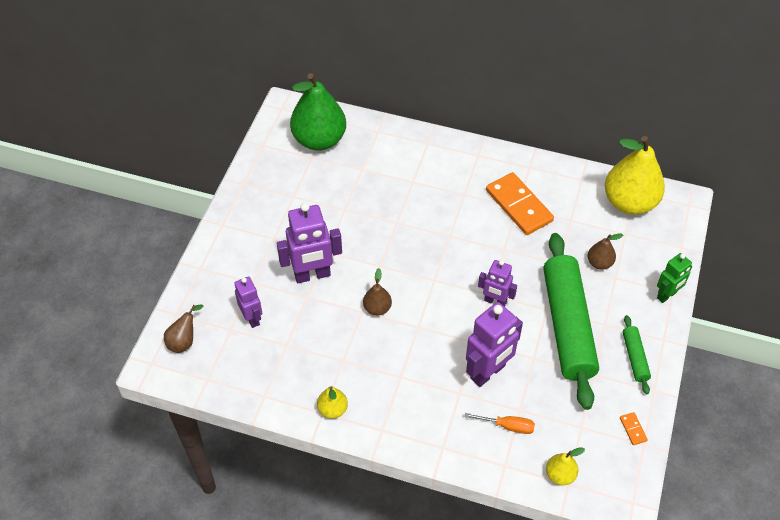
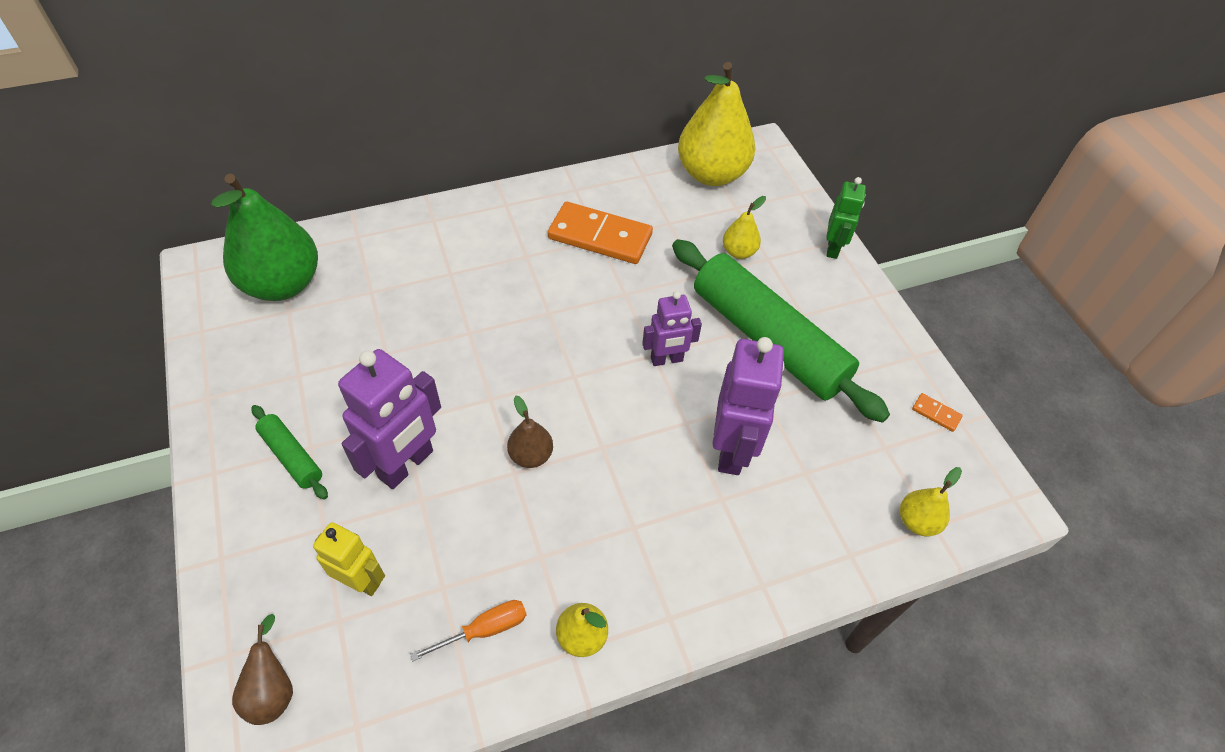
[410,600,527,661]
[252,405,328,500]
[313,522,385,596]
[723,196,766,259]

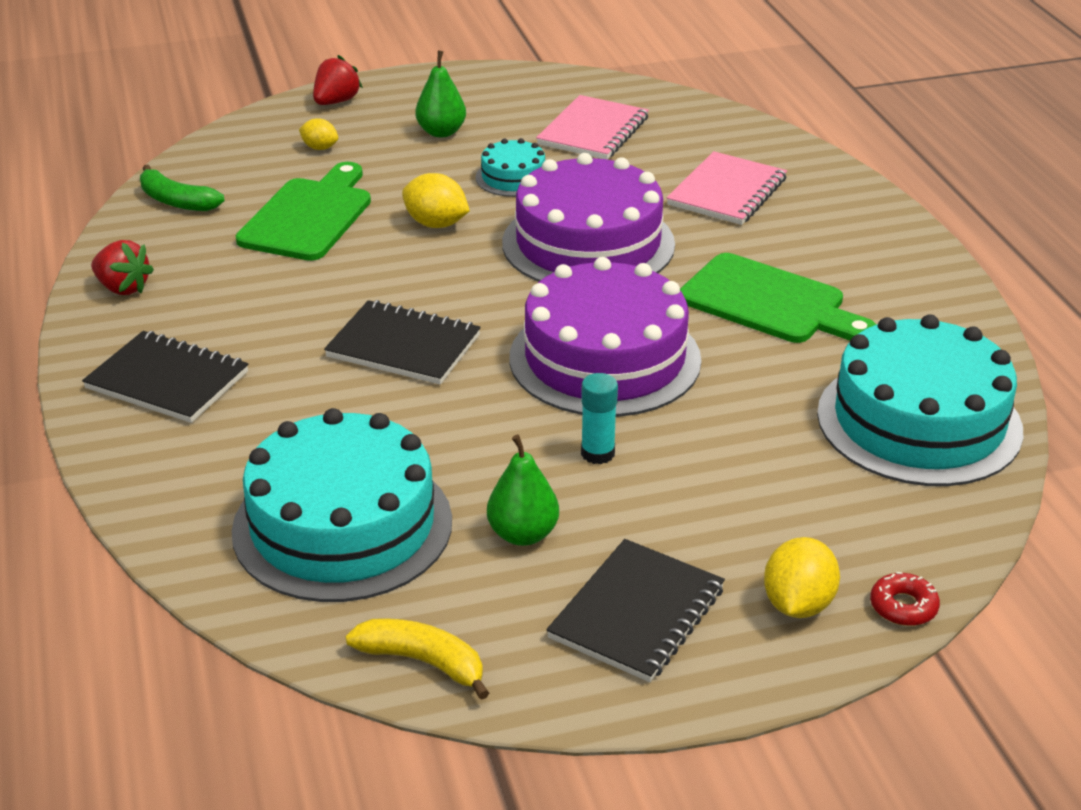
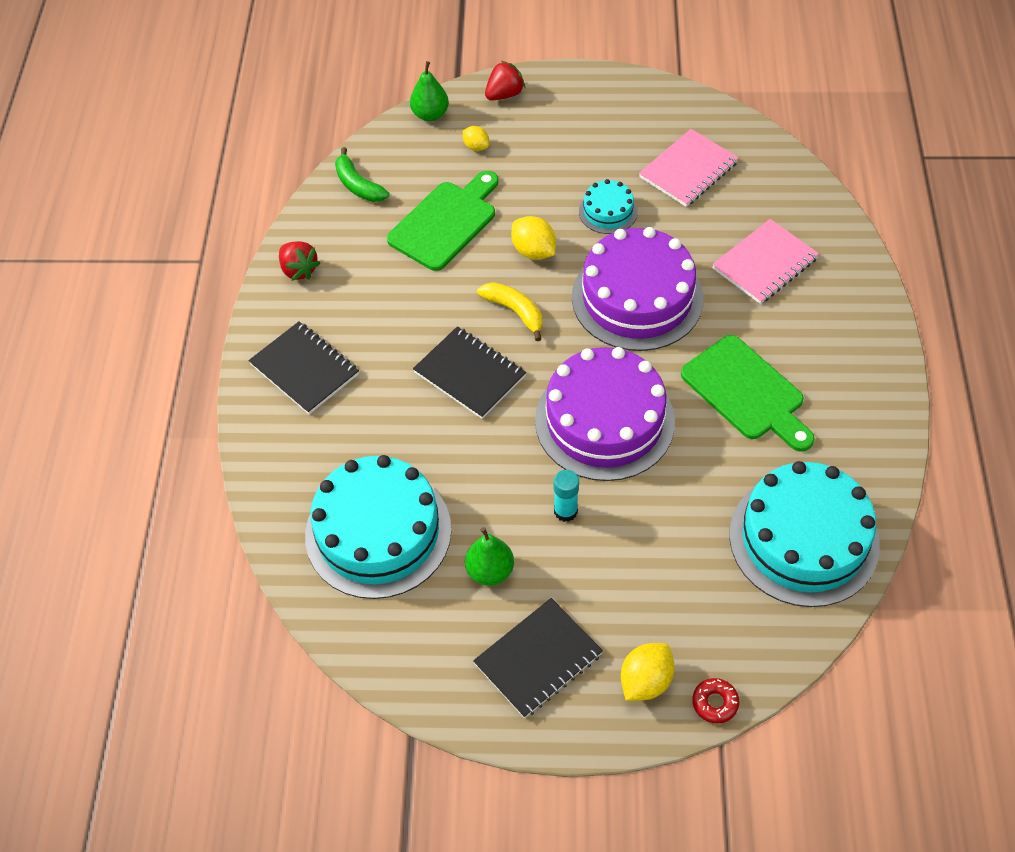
[477,282,543,341]
[410,61,449,121]

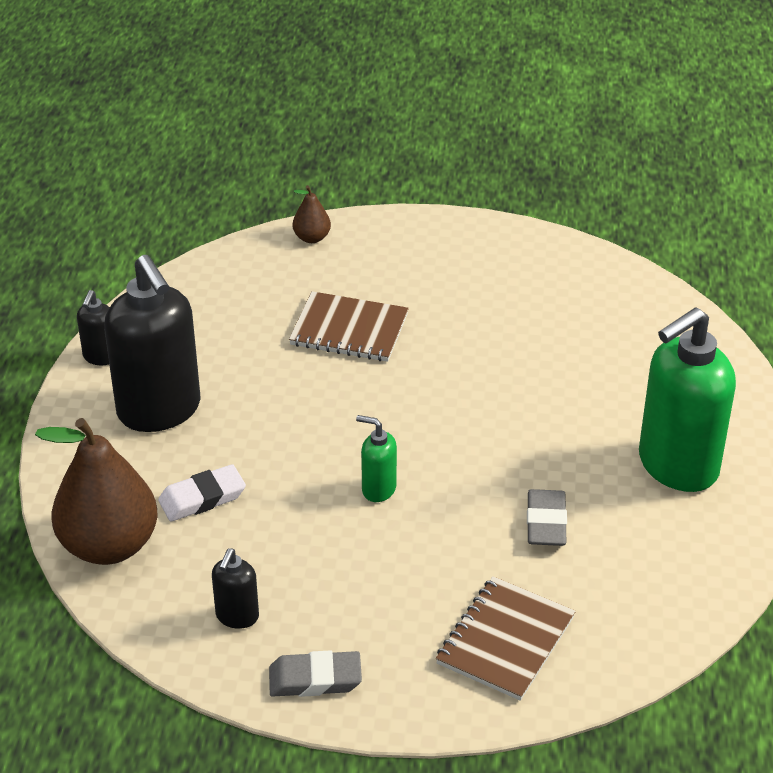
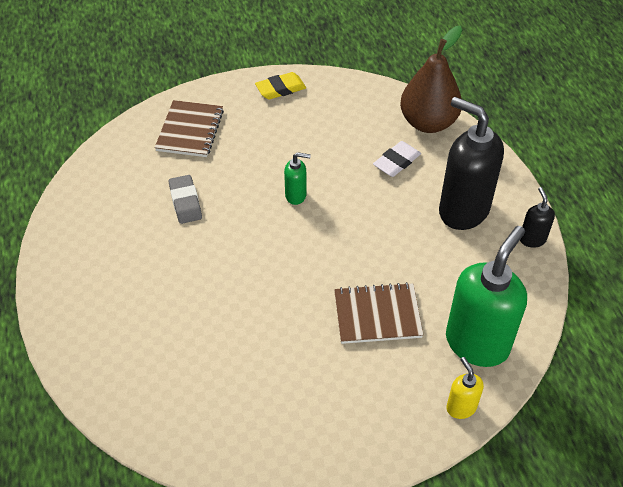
[212,549,259,629] (first image)
[446,226,527,367]
[446,357,484,419]
[255,72,306,100]

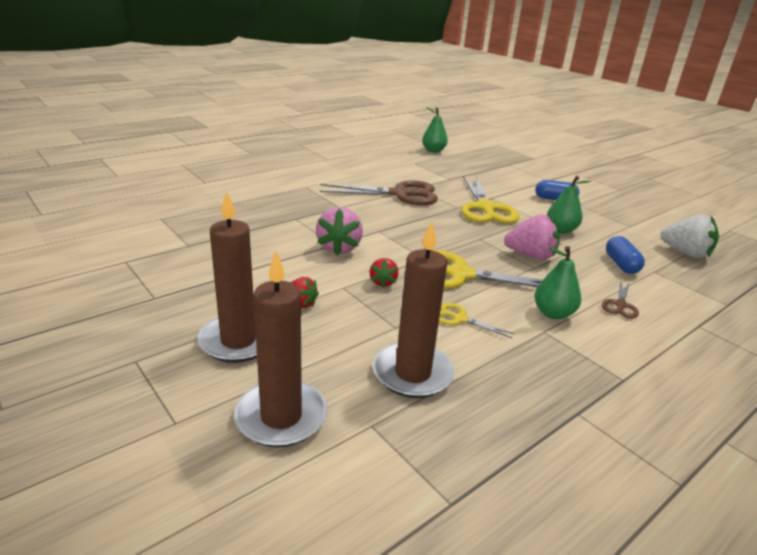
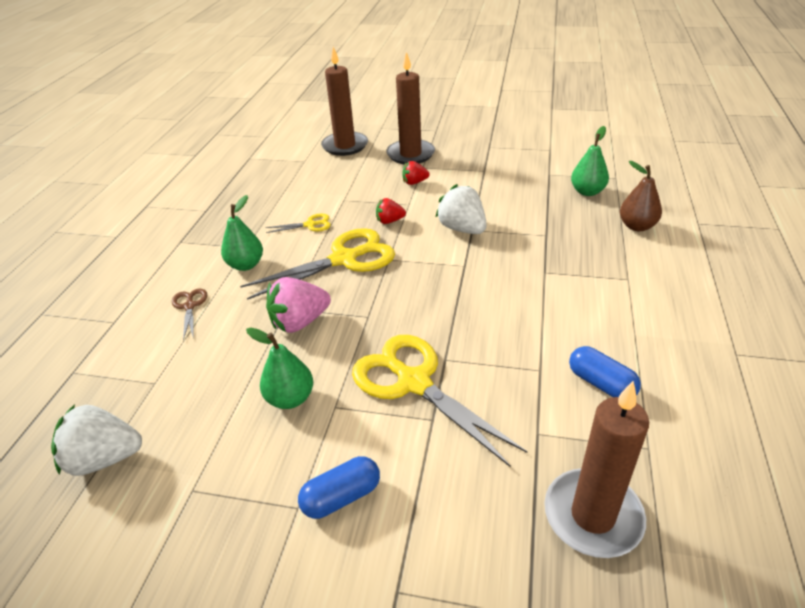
[320,181,438,205] (first image)
[620,161,662,231]
[544,381,649,558]
[571,126,609,196]
[569,346,641,397]
[436,184,487,234]
[376,198,406,224]

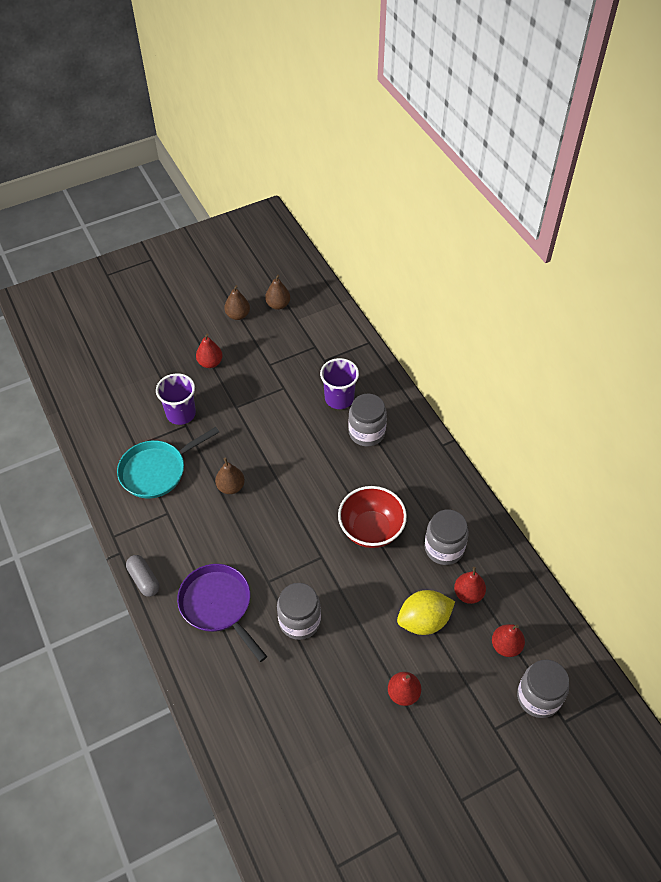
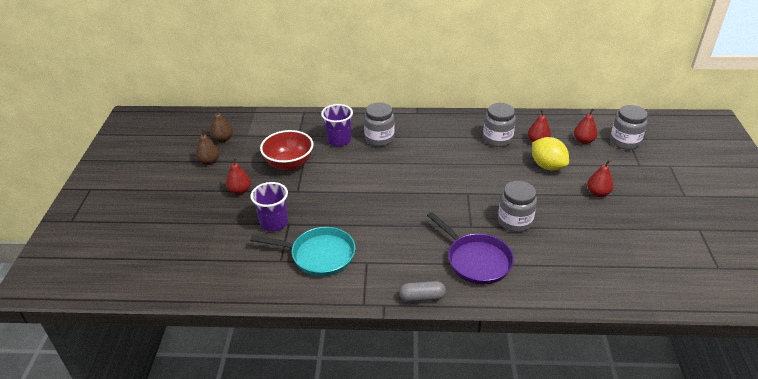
[215,458,245,494] (first image)
[260,130,314,171]
[250,227,356,276]
[427,212,514,284]
[532,137,569,170]

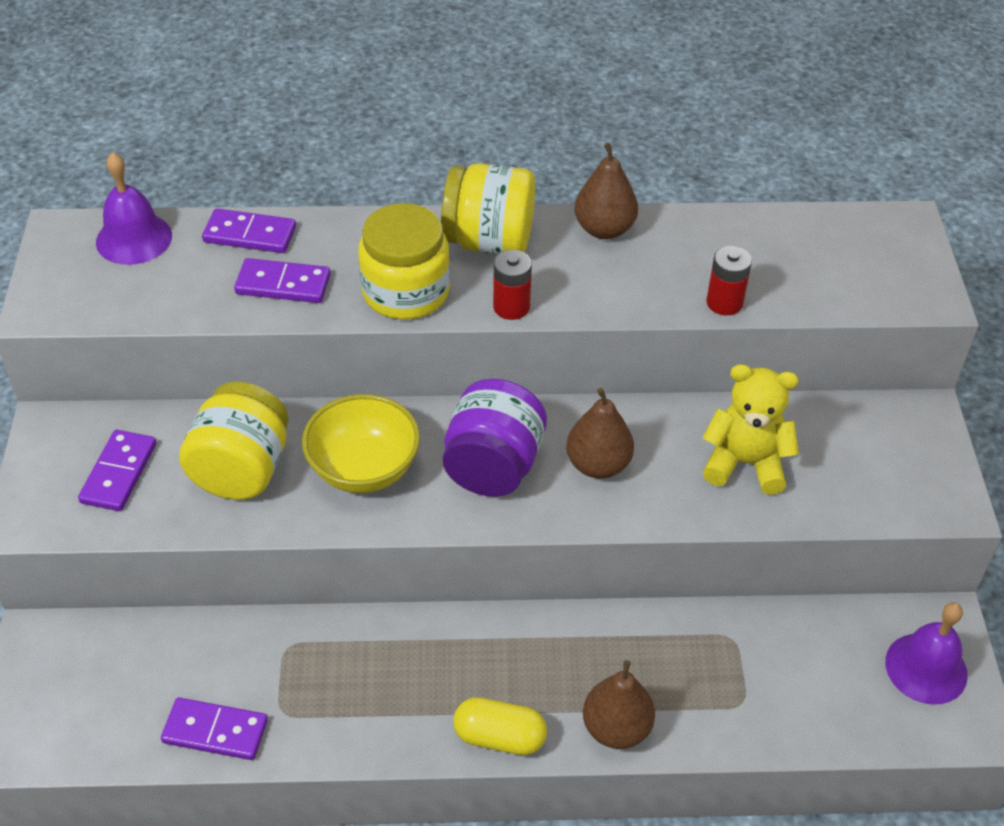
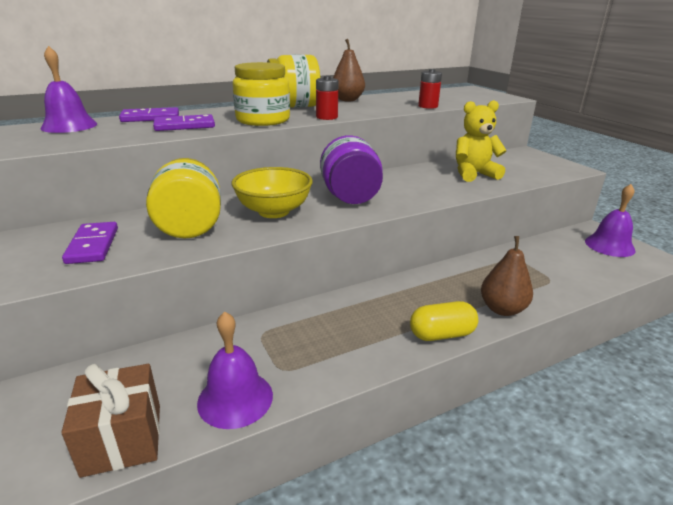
[566,388,634,479] (first image)
[61,364,160,478]
[197,311,273,429]

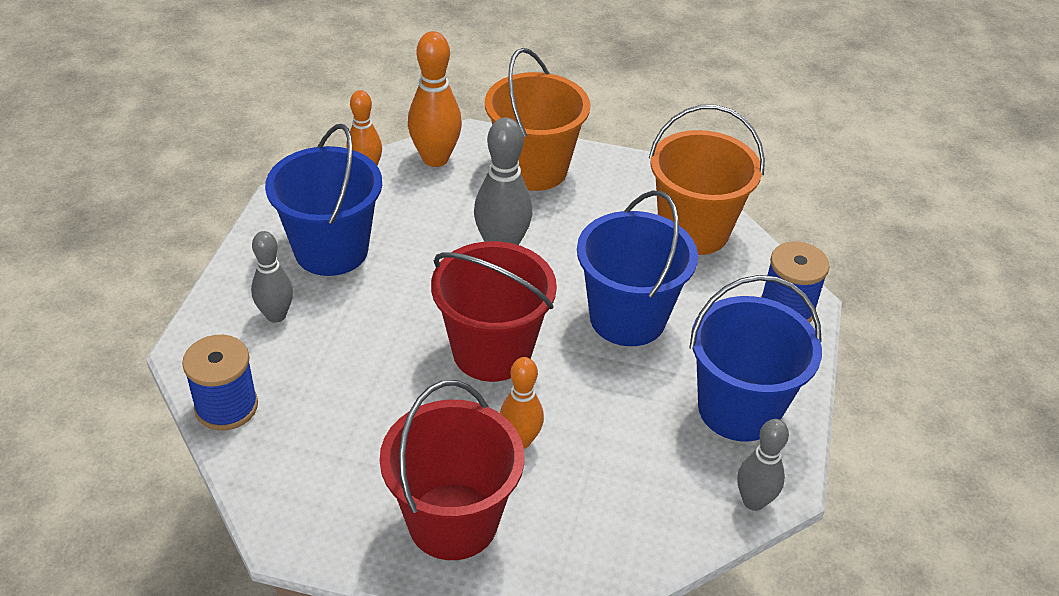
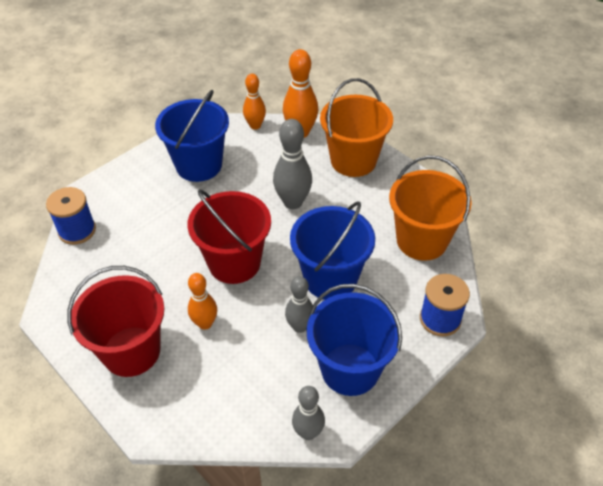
[285,276,313,333]

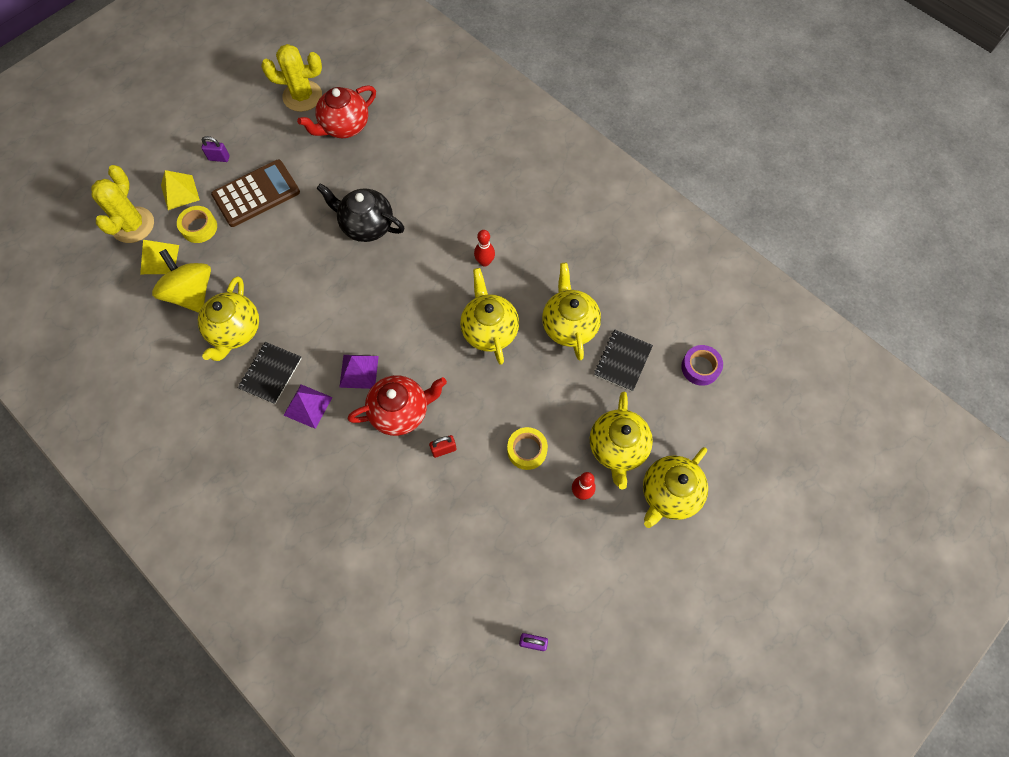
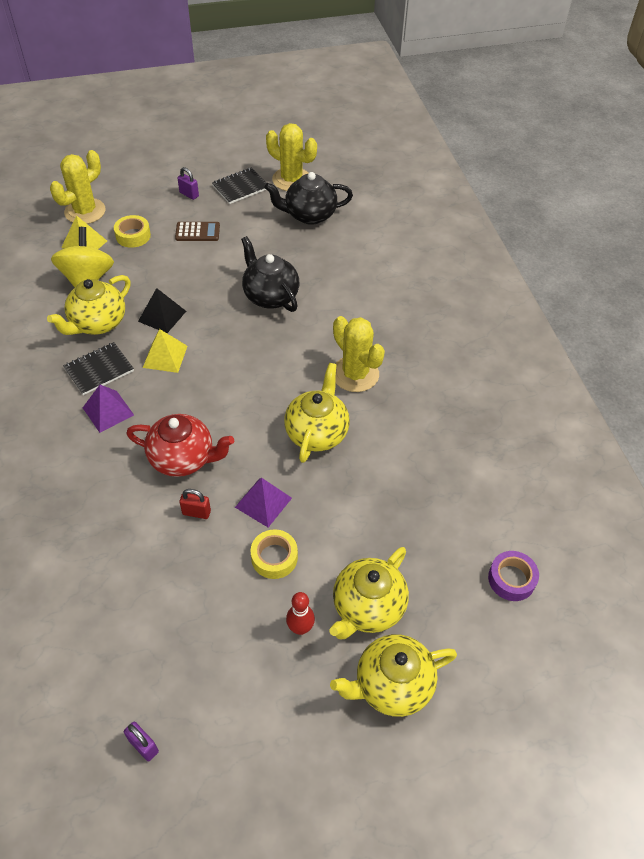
[542,263,601,361] (first image)
[138,288,186,333]
[143,329,187,373]
[235,478,292,527]
[212,167,266,204]
[333,316,385,392]
[265,172,353,225]
[175,222,220,241]

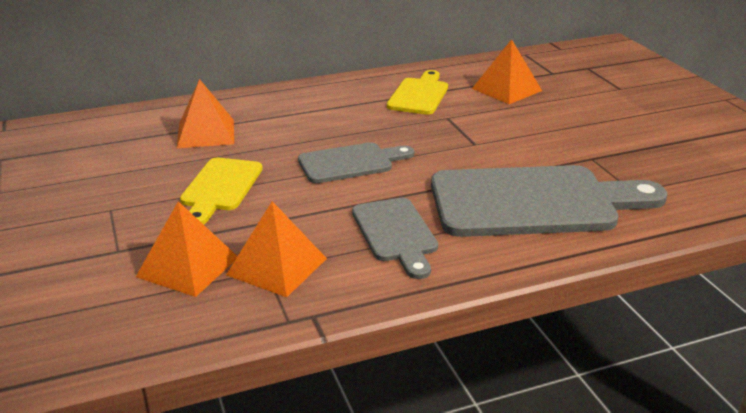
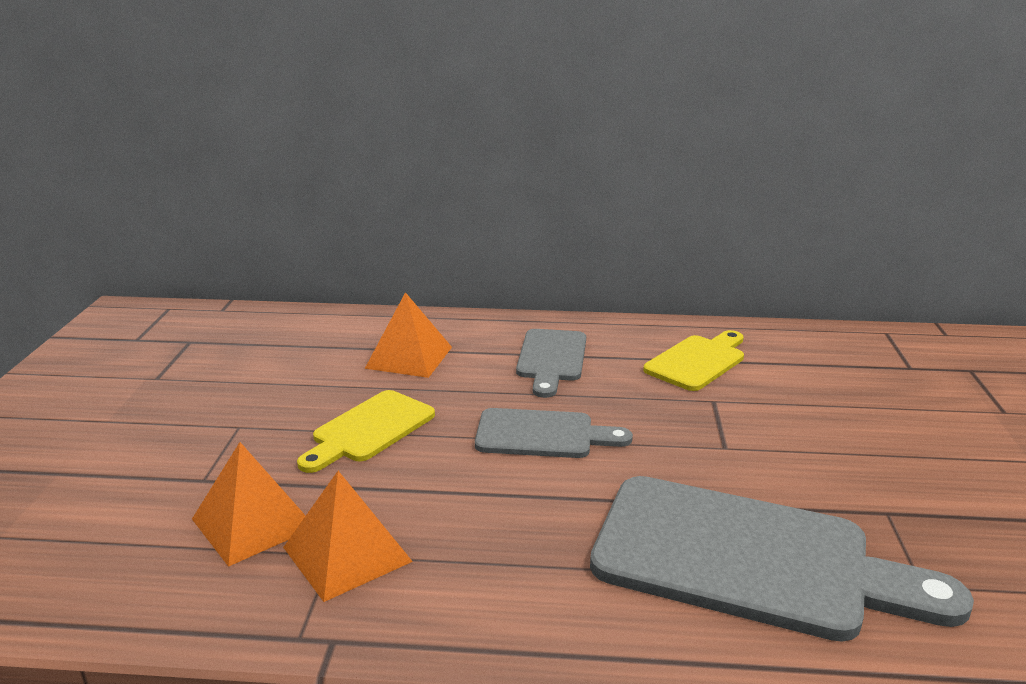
[472,39,542,104] (first image)
[516,329,586,398]

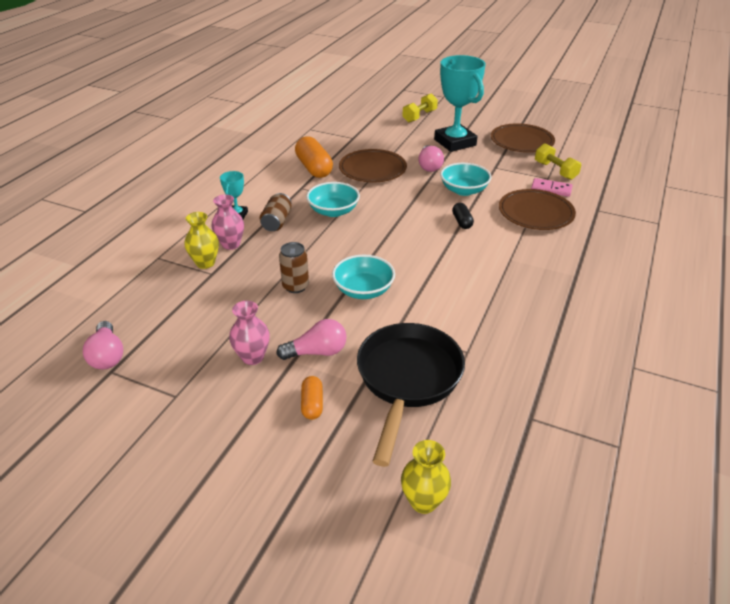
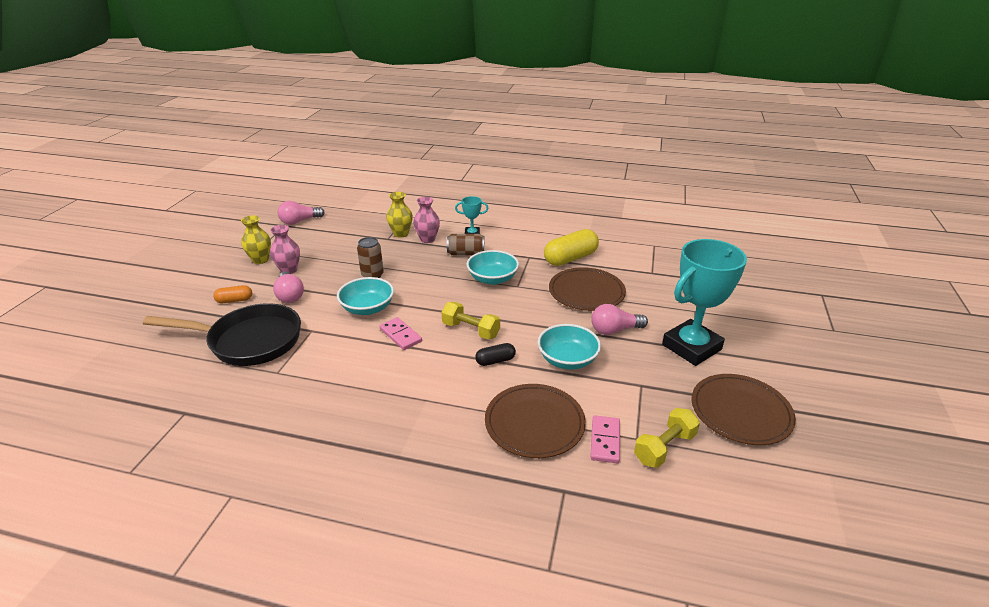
[380,317,422,350]
[241,215,271,264]
[441,302,500,339]
[544,229,599,266]

